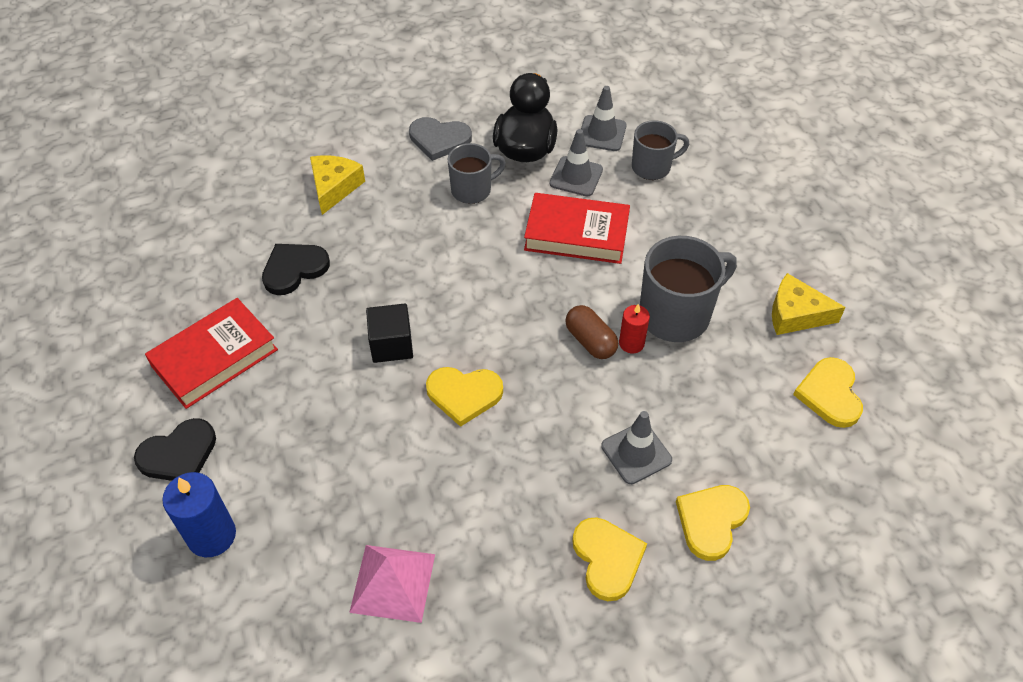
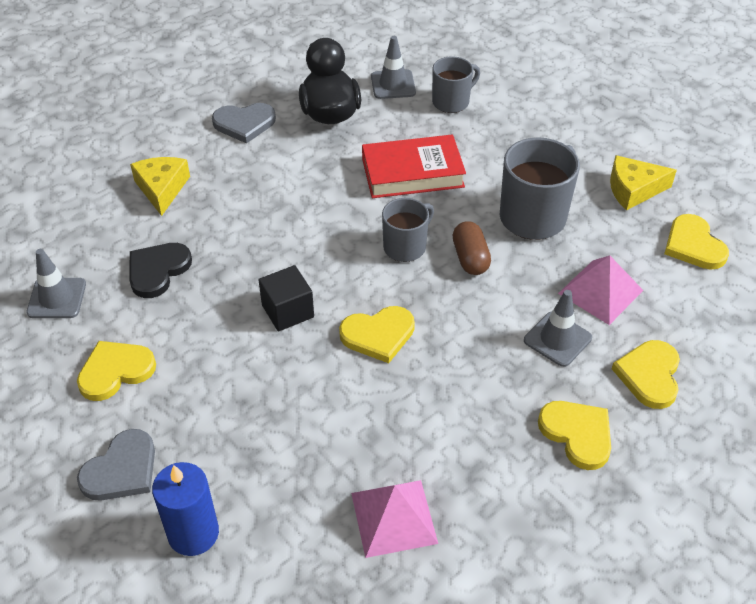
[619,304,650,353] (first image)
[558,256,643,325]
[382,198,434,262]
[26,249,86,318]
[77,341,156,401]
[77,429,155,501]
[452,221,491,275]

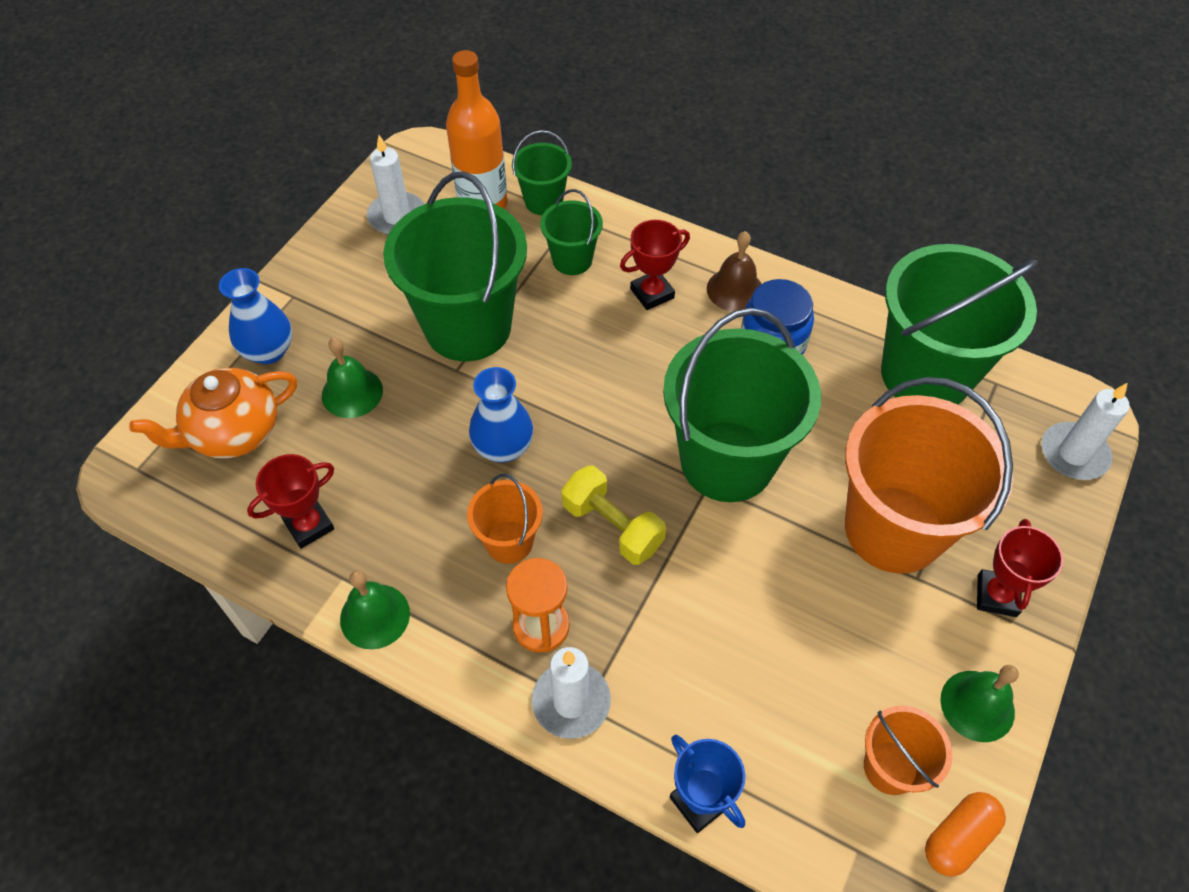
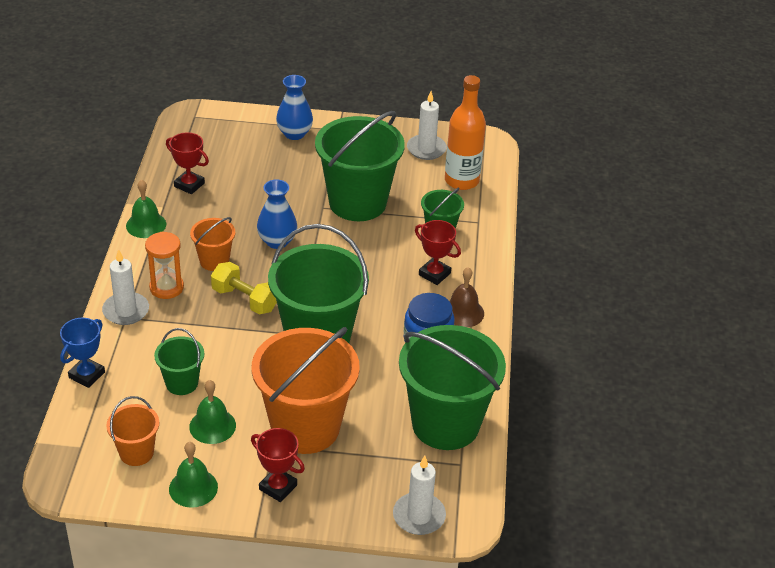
[129,368,297,458] (first image)
[925,792,1006,877] (first image)
[189,380,236,444]
[154,328,204,395]
[211,262,277,314]
[251,428,305,502]

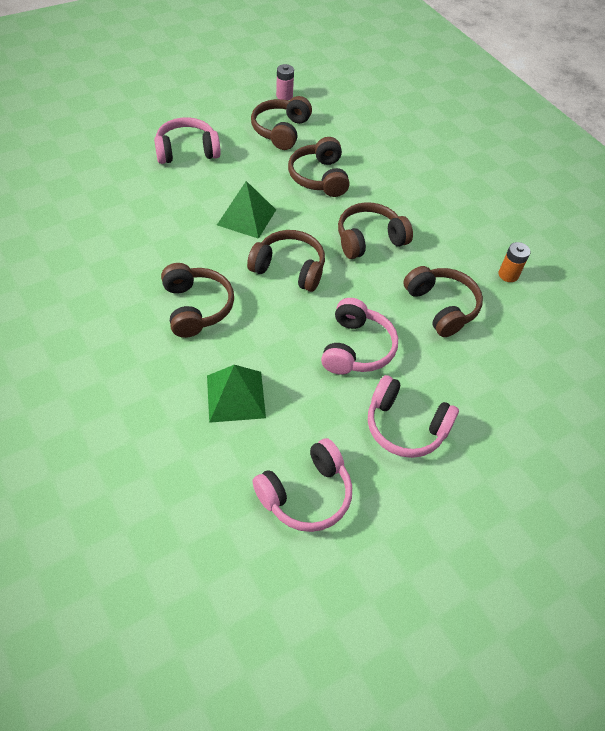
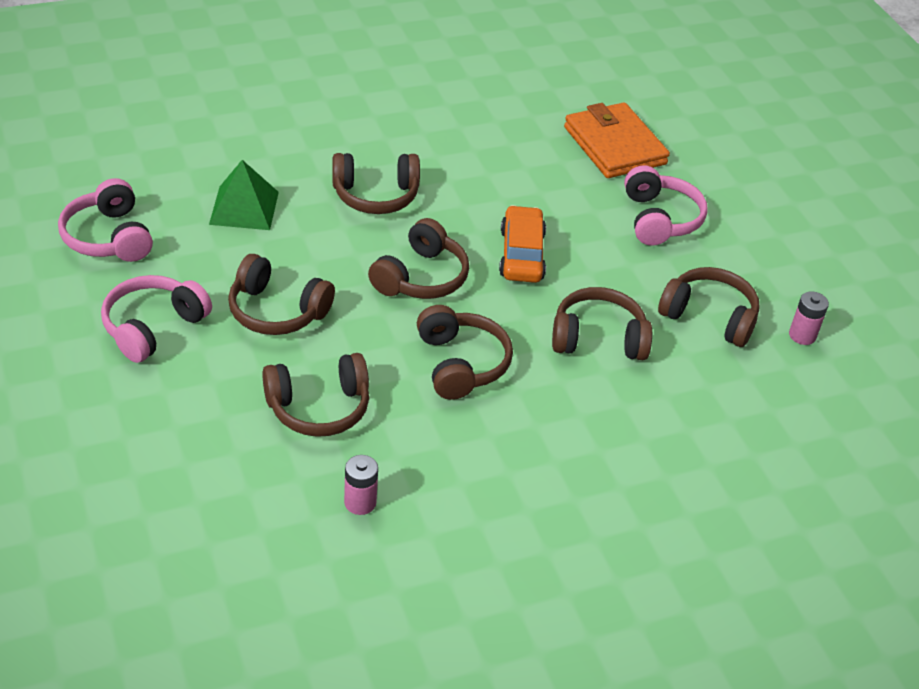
[564,102,670,178]
[499,205,546,283]
[228,254,335,335]
[344,455,378,515]

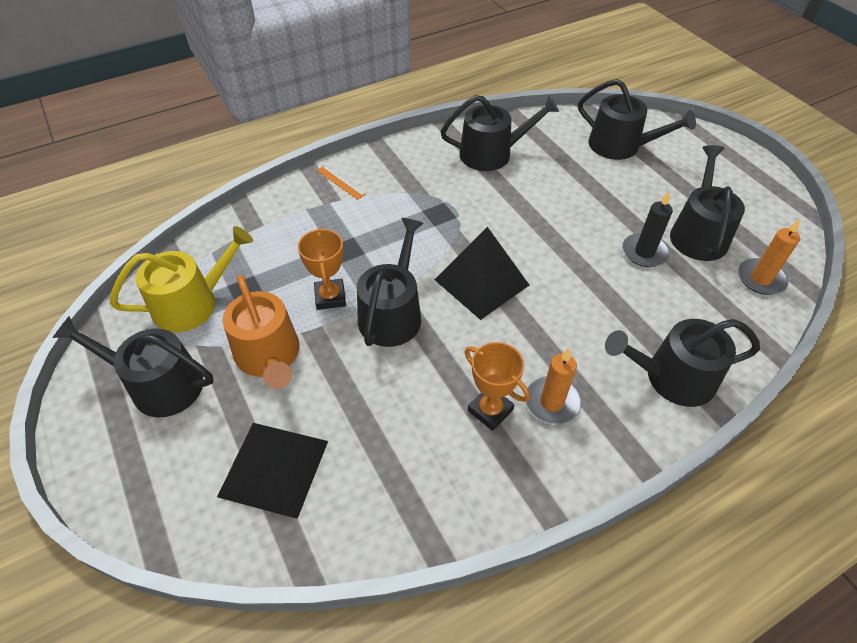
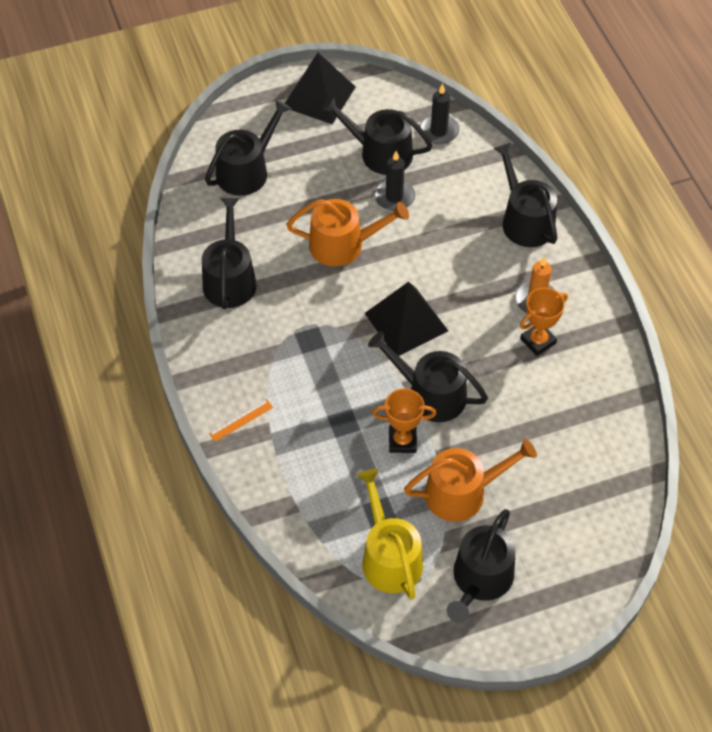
[286,199,409,267]
[285,53,355,124]
[420,83,459,145]
[493,142,558,247]

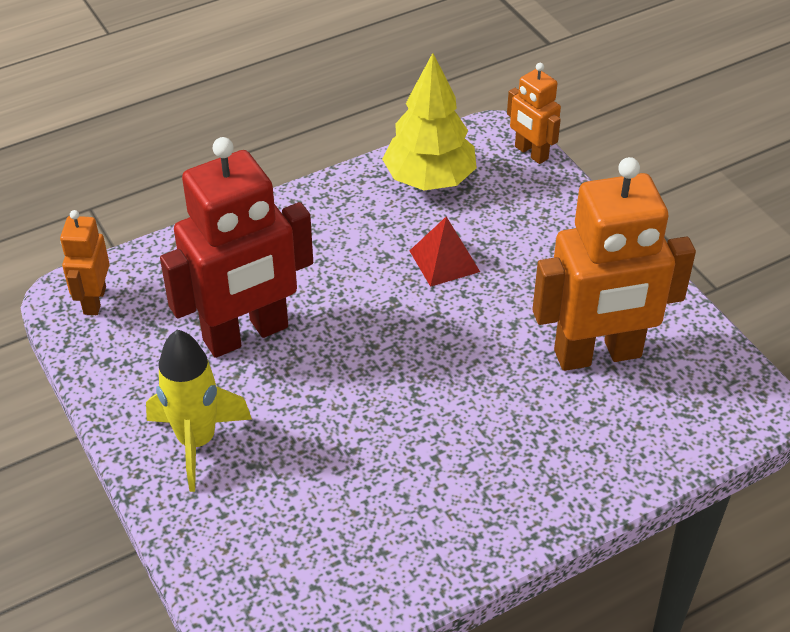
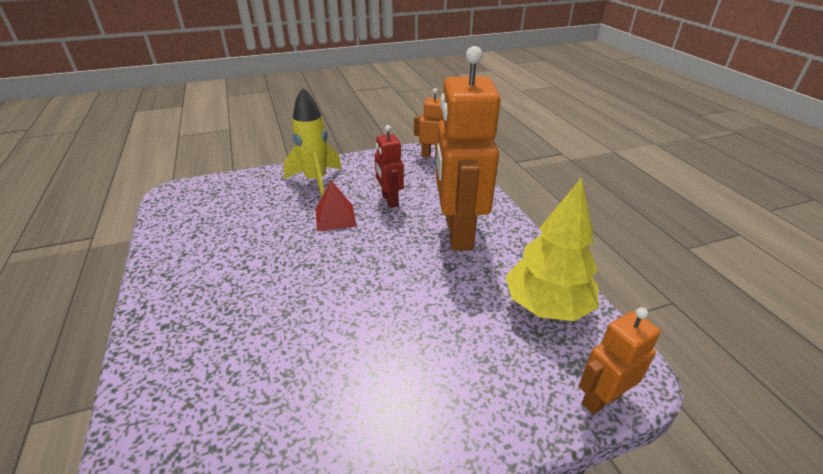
[315,181,357,231]
[436,46,501,251]
[375,125,404,208]

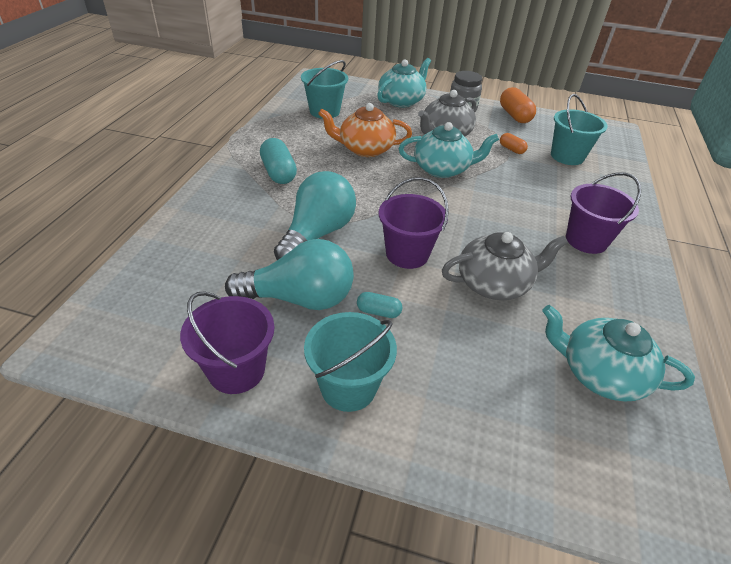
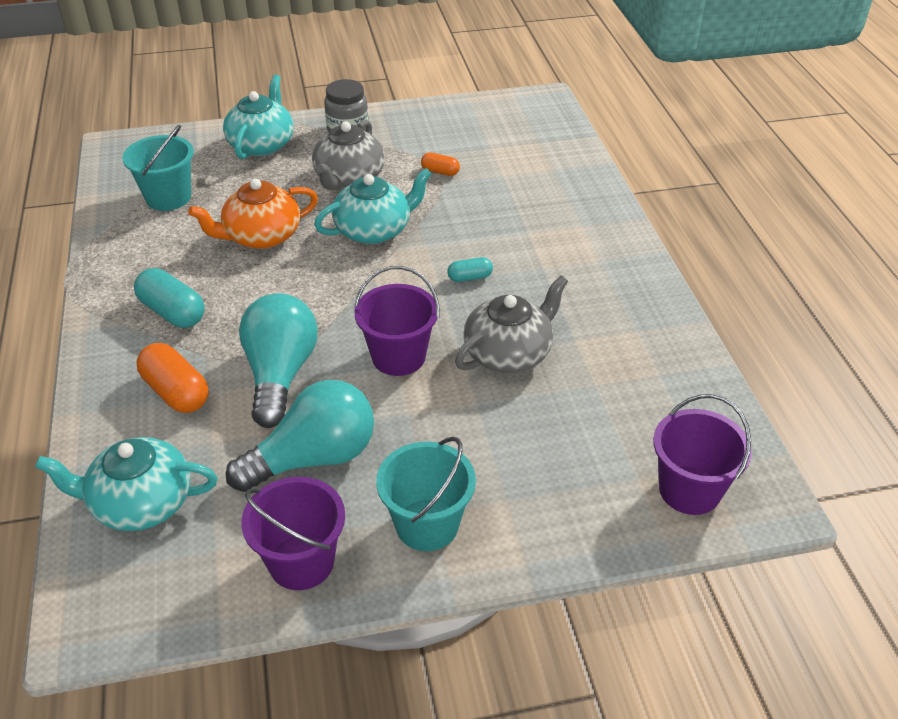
[551,94,608,165] (first image)
[447,257,493,282]
[137,343,209,413]
[35,437,218,531]
[653,394,752,515]

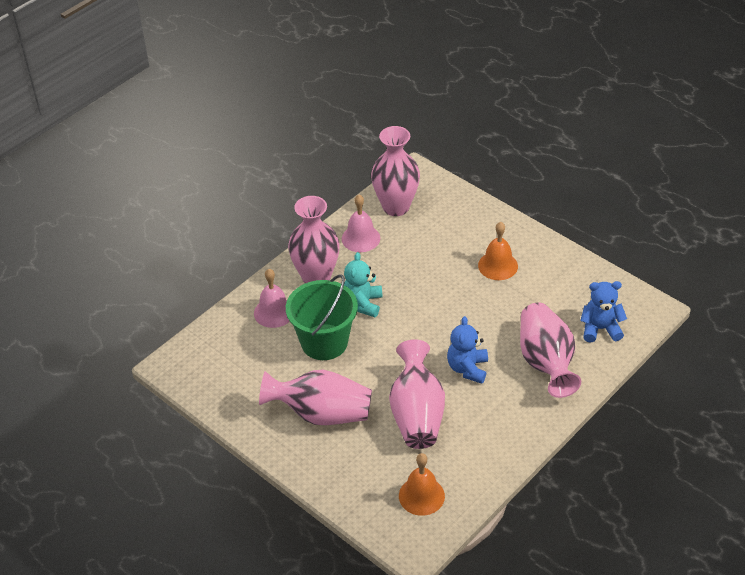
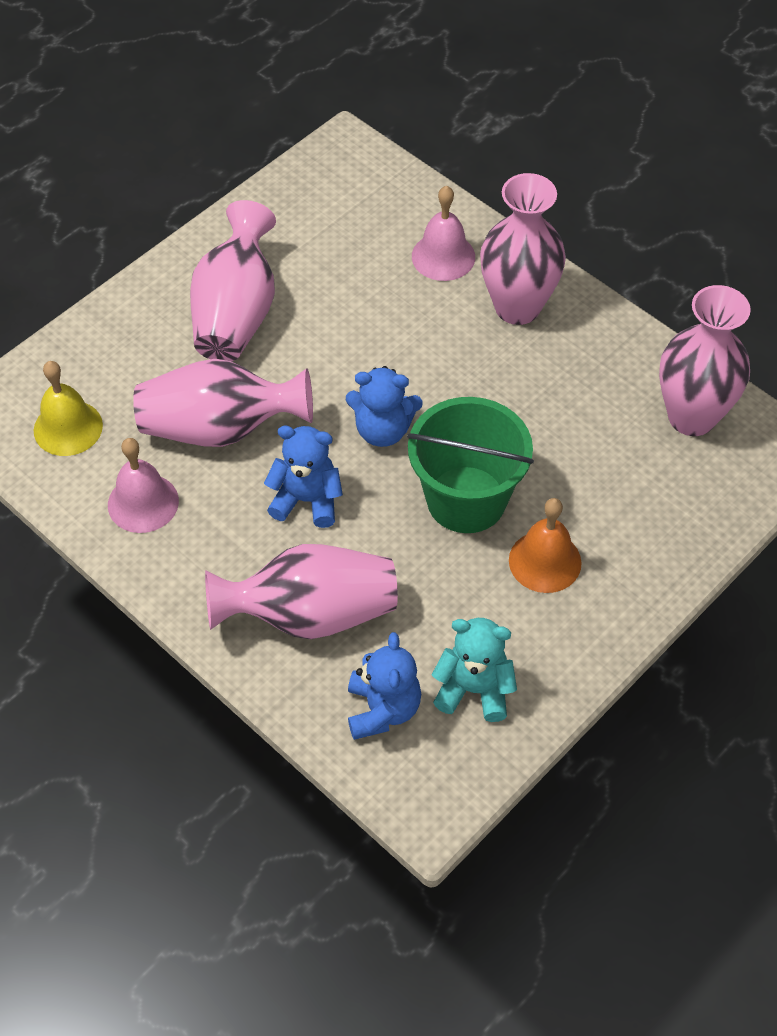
[346,366,423,447]
[407,397,534,533]
[108,438,179,533]
[432,618,517,722]
[34,361,103,456]

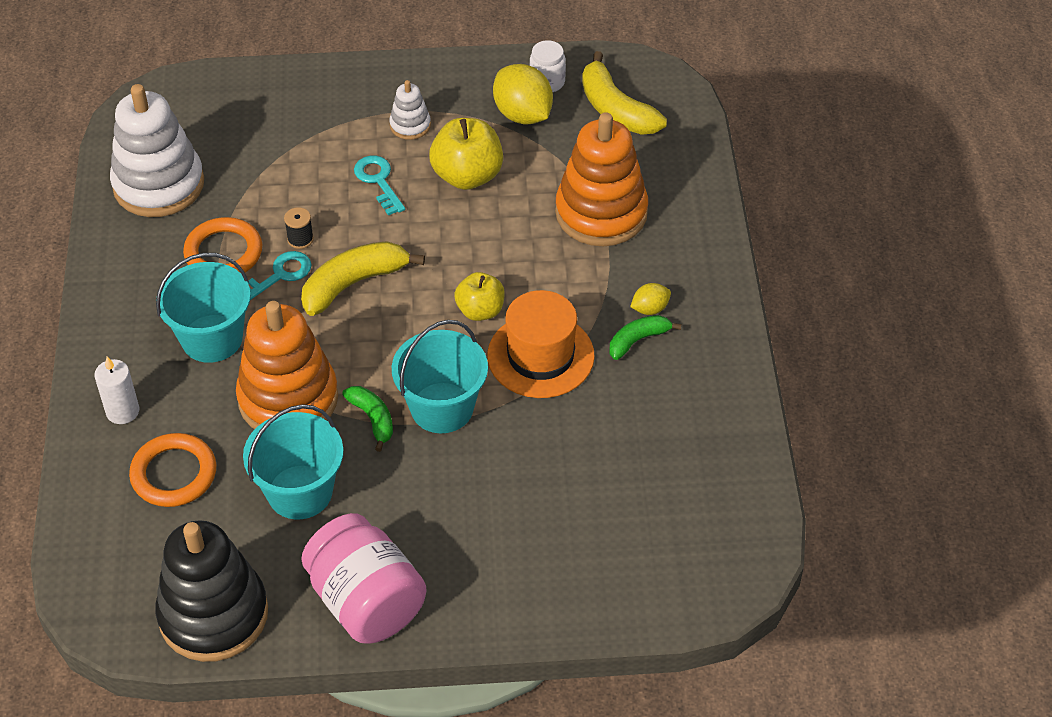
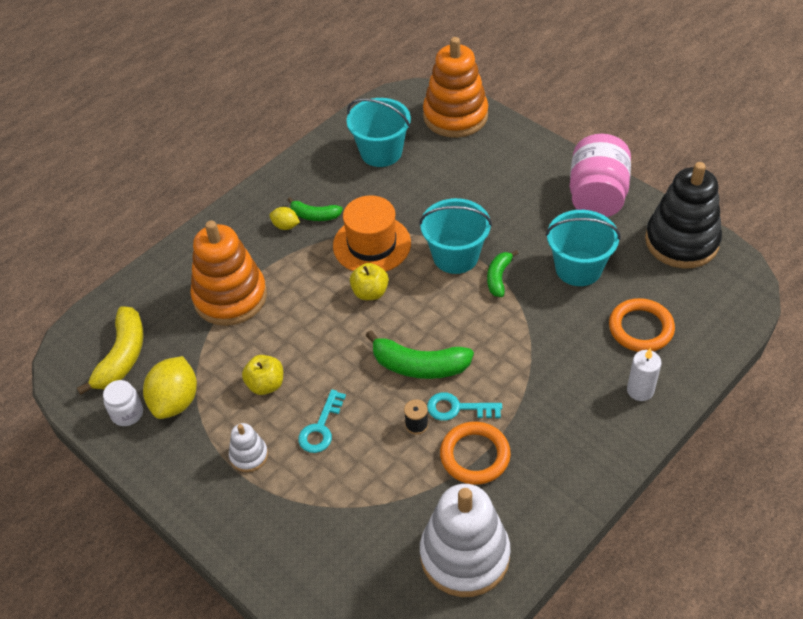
[347,98,411,167]
[423,37,488,138]
[365,330,474,379]
[242,355,283,395]

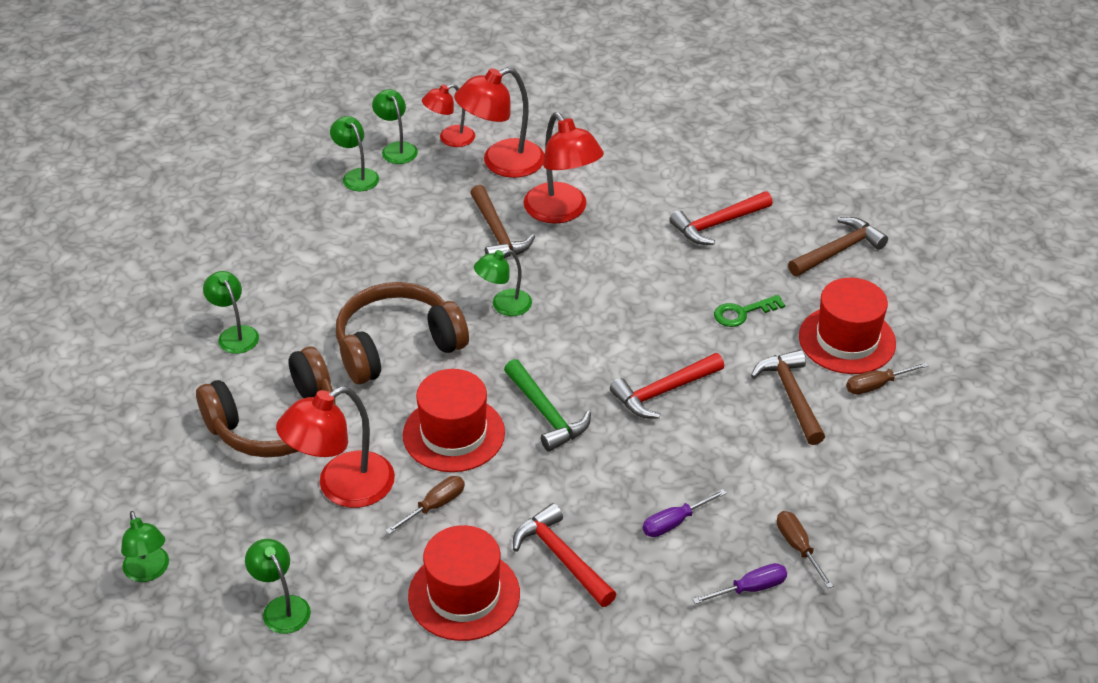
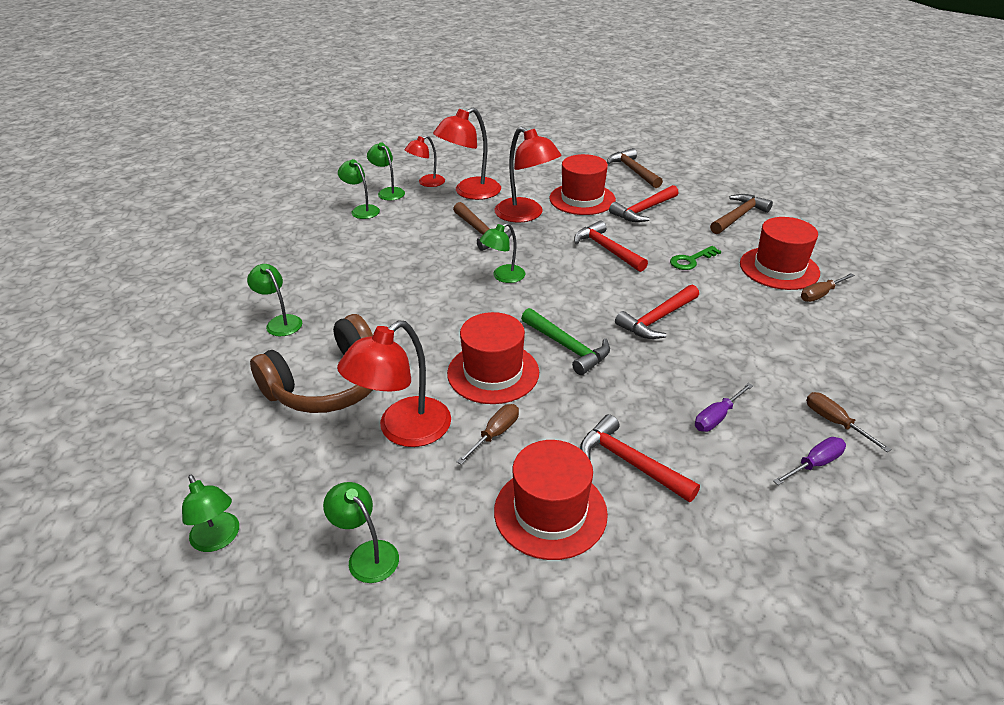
[336,282,469,384] (first image)
[549,154,616,215]
[574,220,648,272]
[607,148,663,188]

